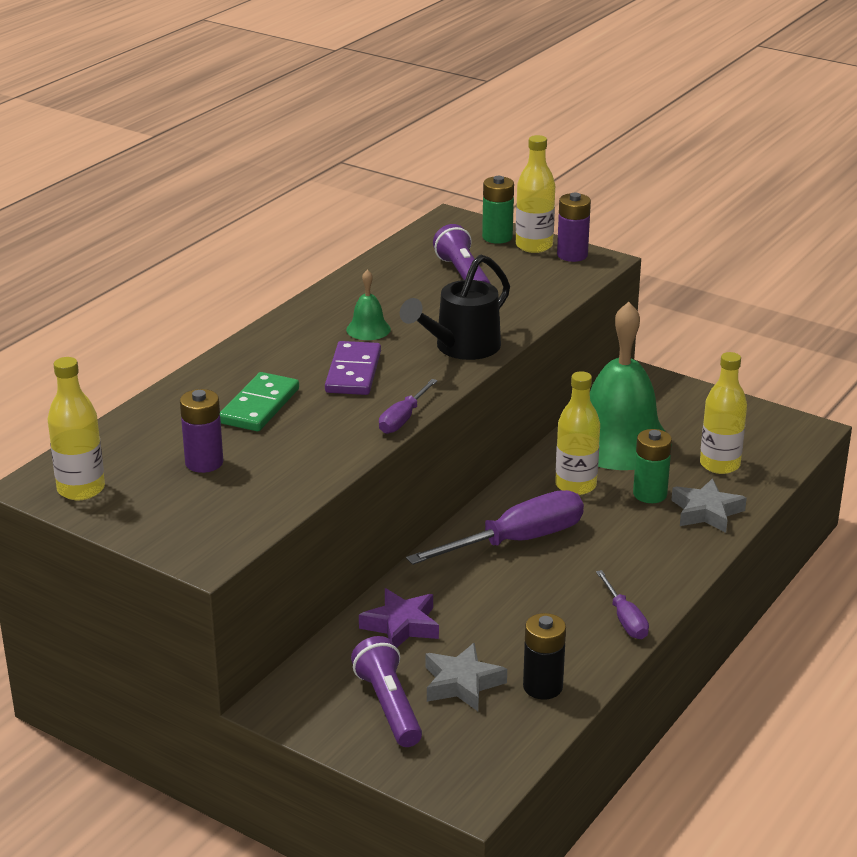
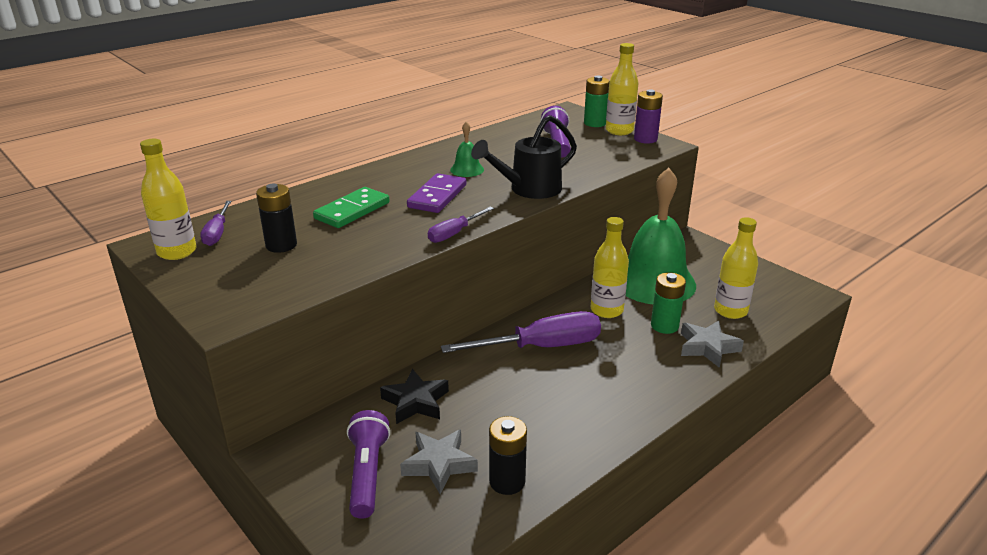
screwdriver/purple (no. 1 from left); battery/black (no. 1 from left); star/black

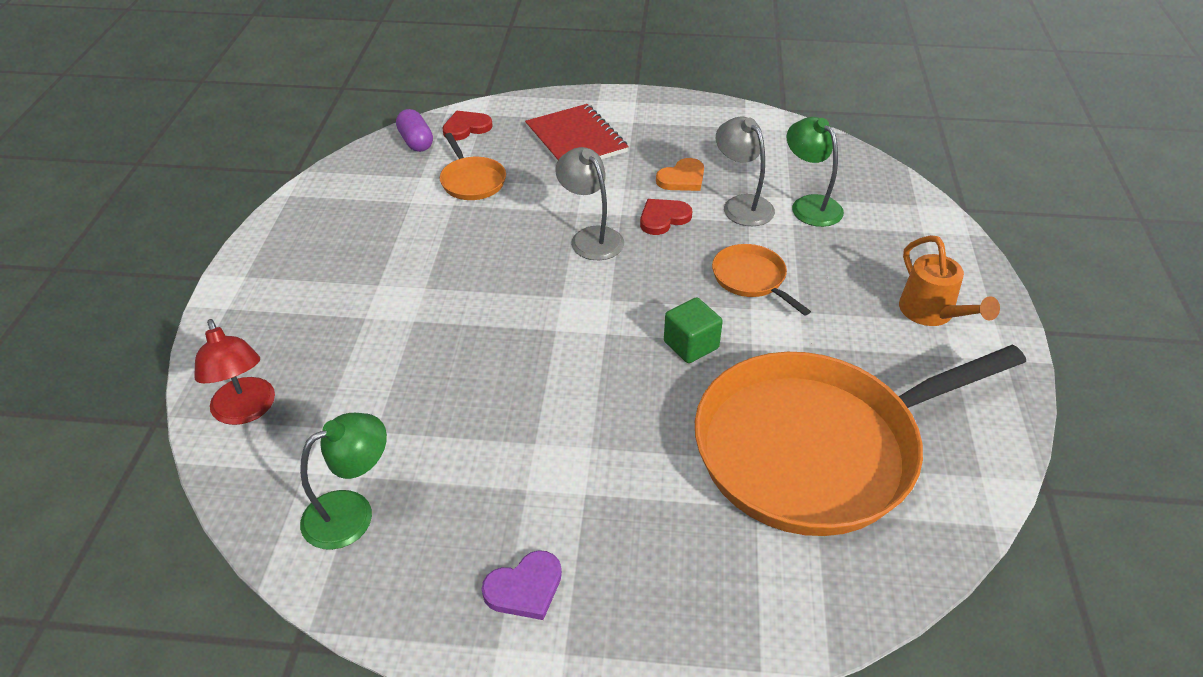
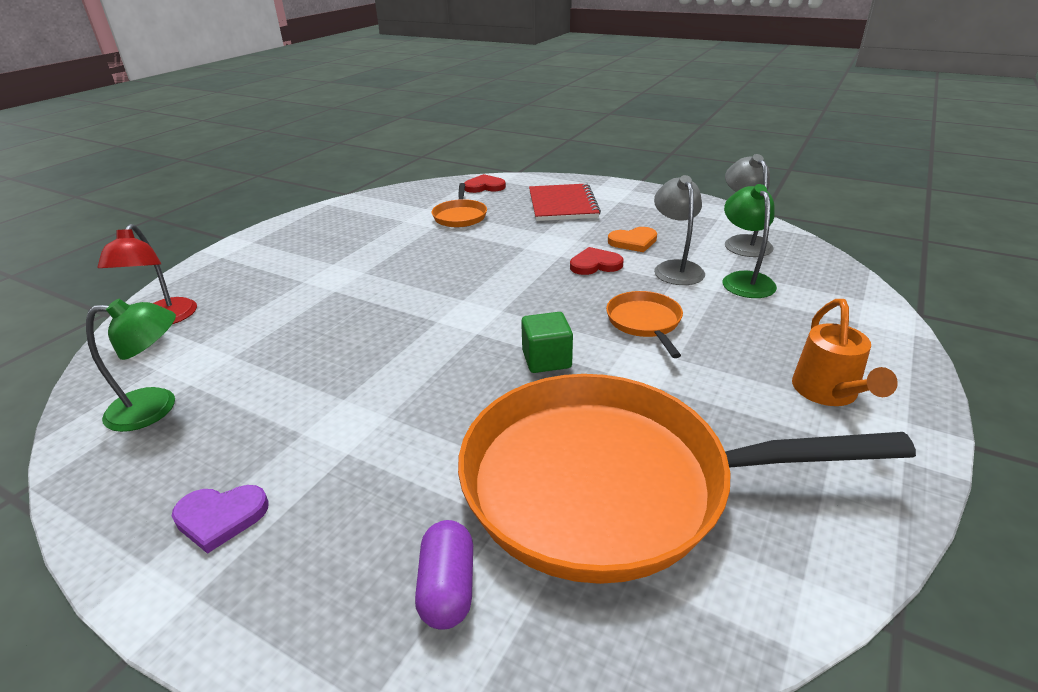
capsule/purple; lamp/grey (no. 2 from left)

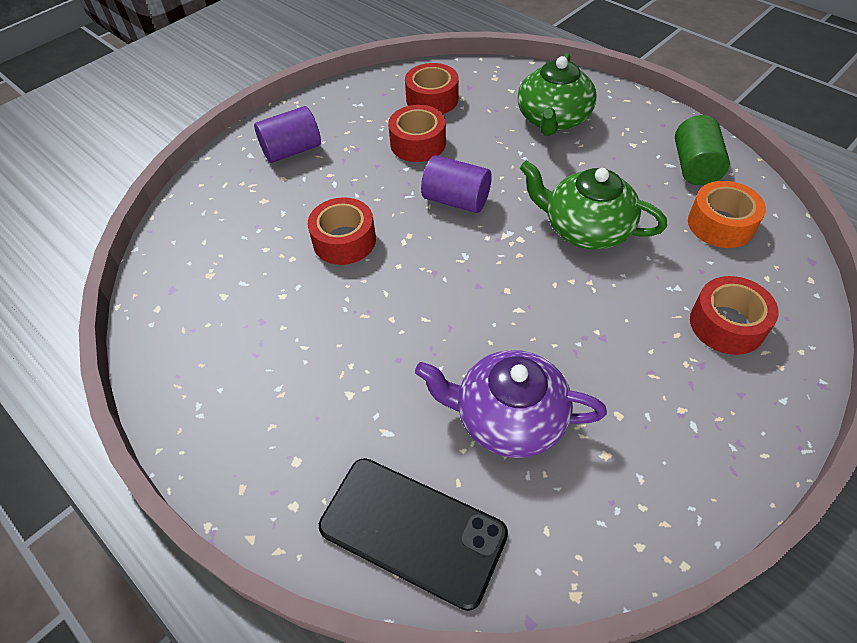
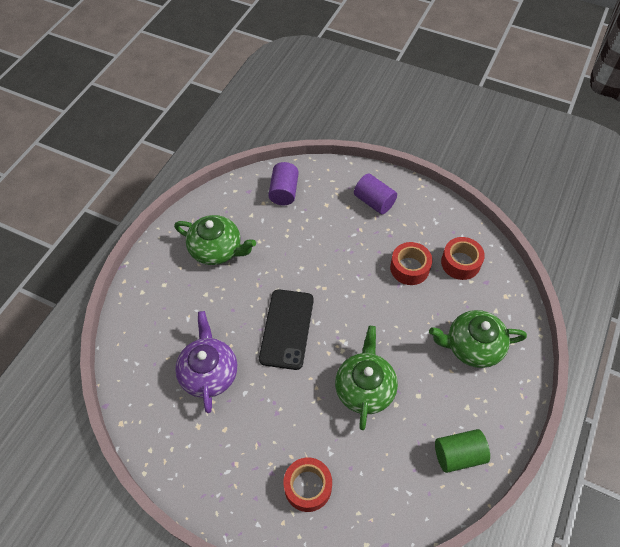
tape/red (no. 1 from left in the first image); tape/orange; teapot/green (no. 1 from left); phone/black; cylinder/purple (no. 1 from left)

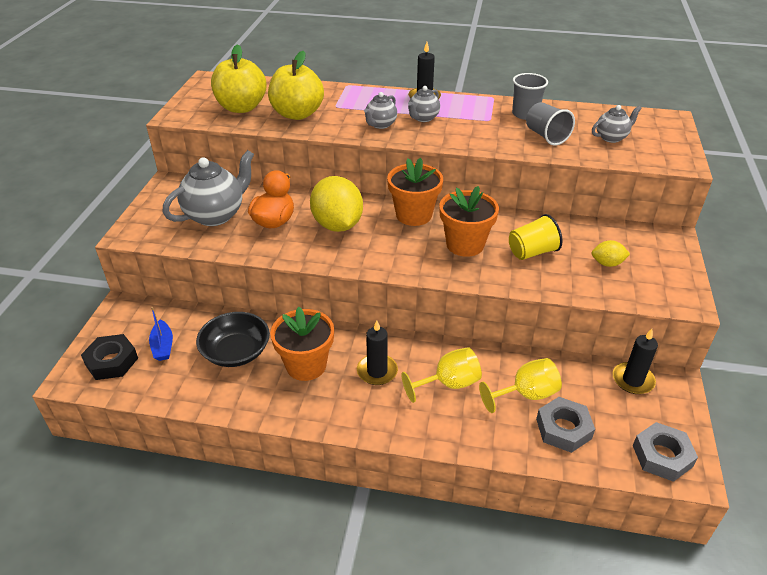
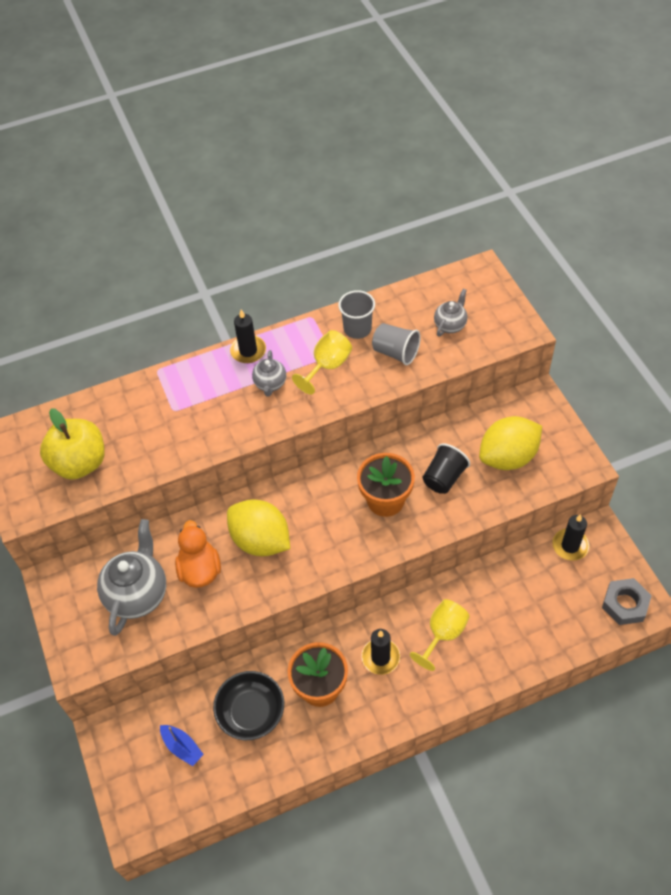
nut/black; apple/yellow (no. 2 from left in the first image); teapot/grey (no. 2 from left in the first image); flower pot/orange (no. 2 from left in the first image); nut/grey (no. 1 from left in the first image); goblet/yellow (no. 1 from left); cup/black; lemon/yellow (no. 2 from left)

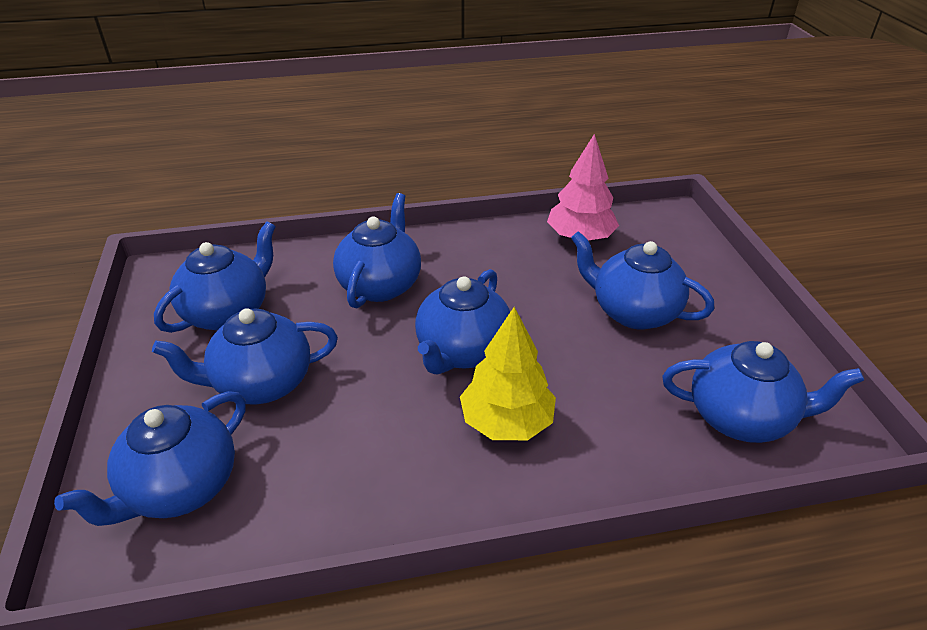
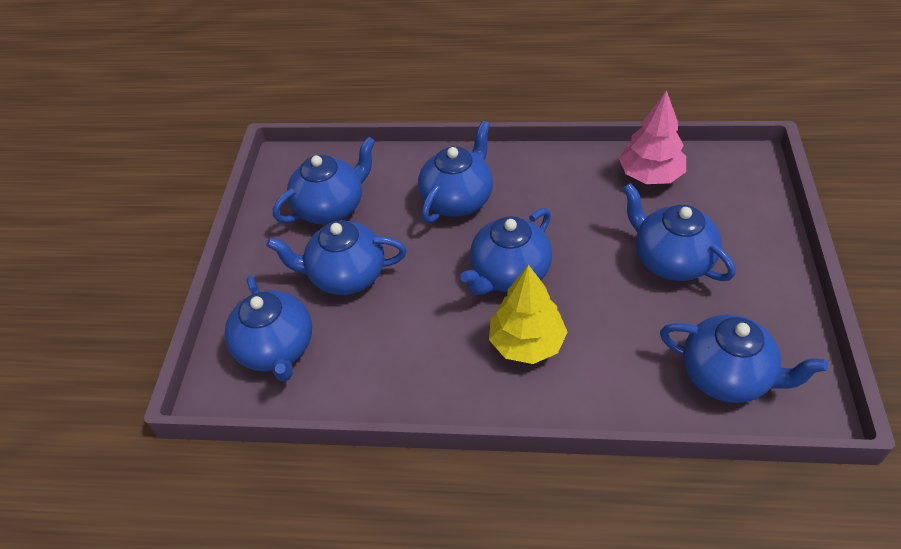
teapot/blue (no. 1 from left)

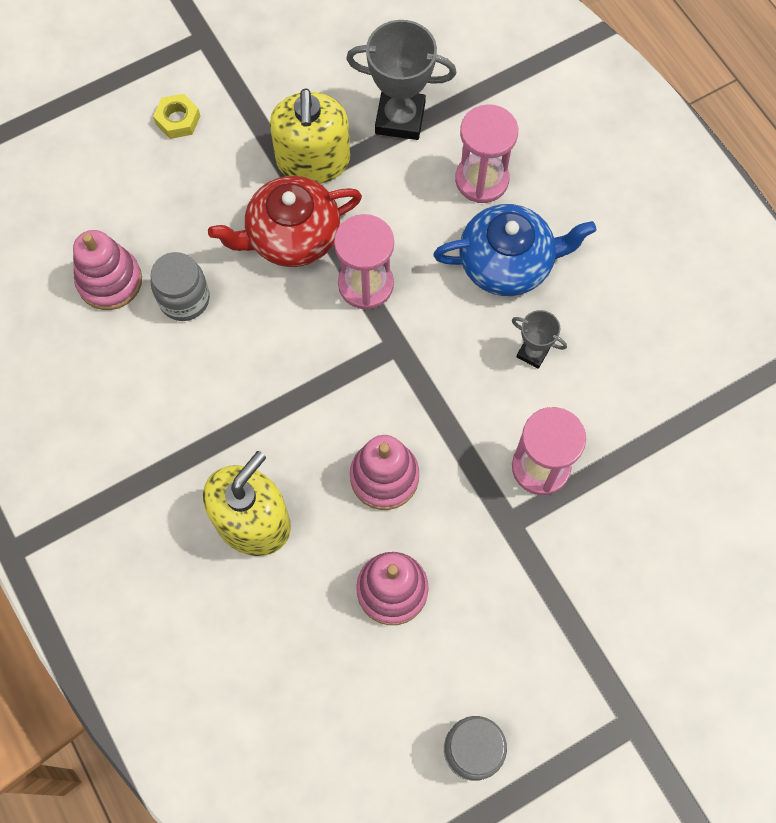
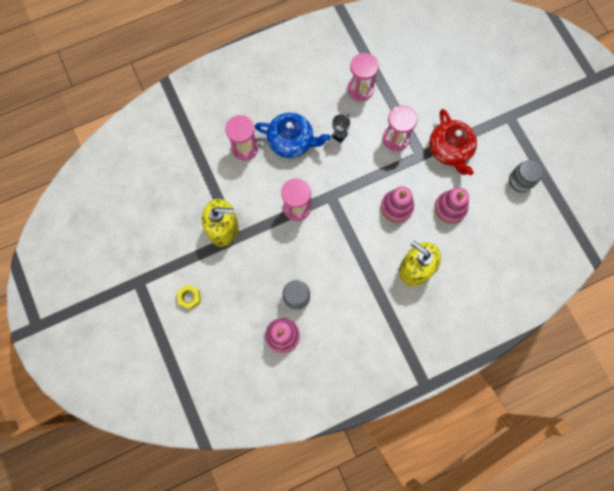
trophy/grey (no. 1 from left in the first image); hourglass/pink (no. 3 from left); teapot/red; teapot/blue

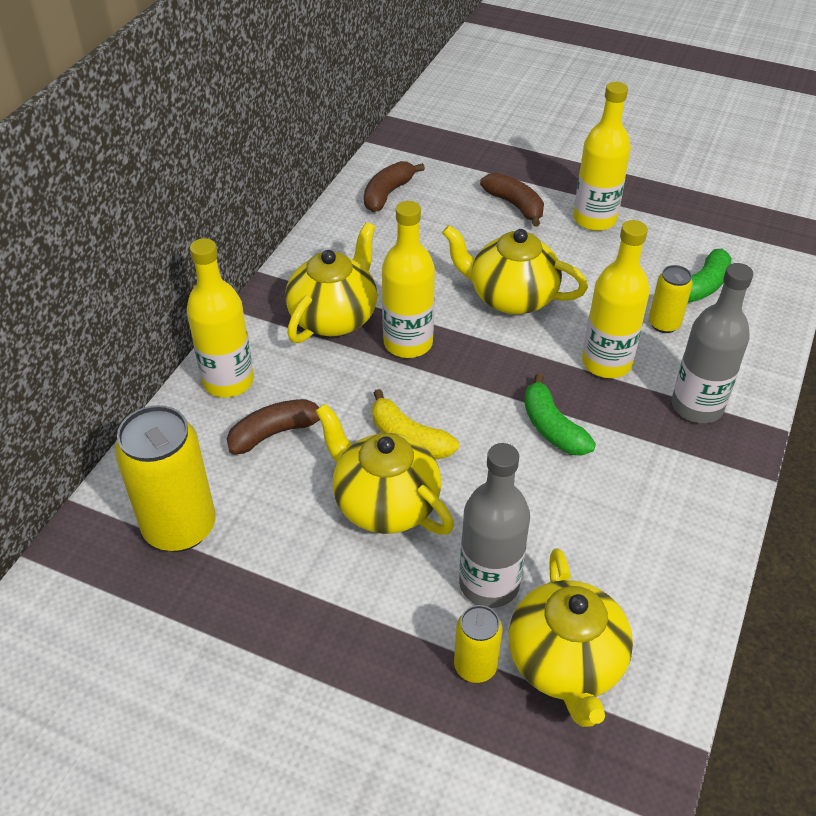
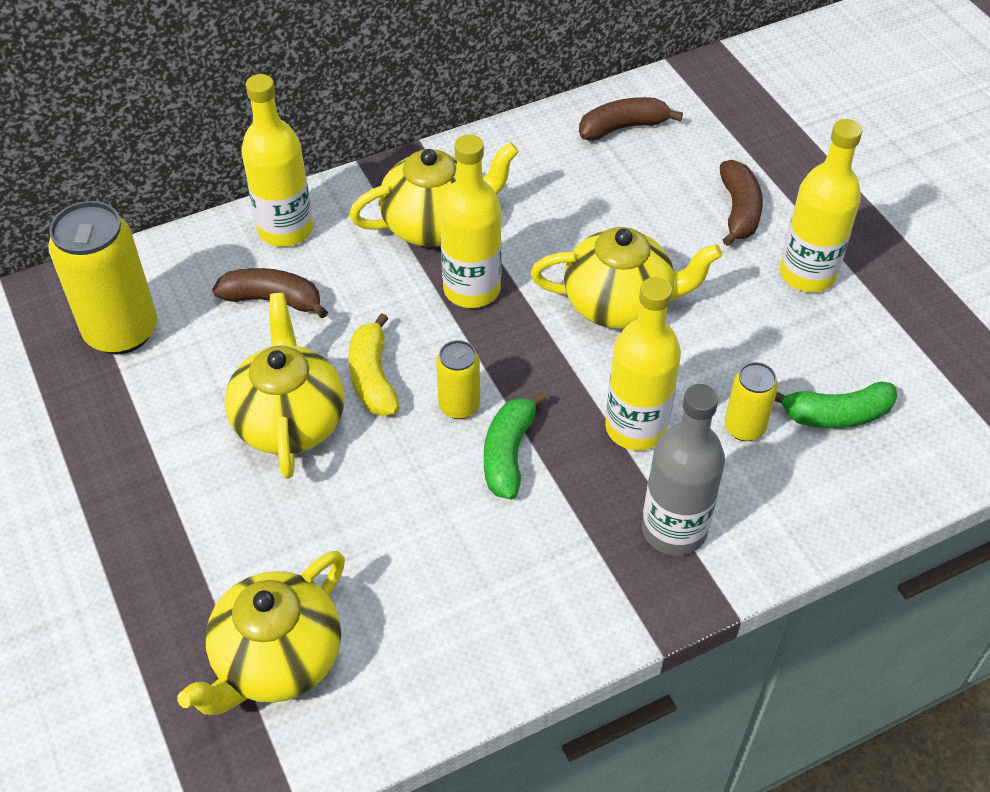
bottle/grey (no. 1 from left in the first image); can/yellow (no. 2 from left); teapot/yellow (no. 4 from left)

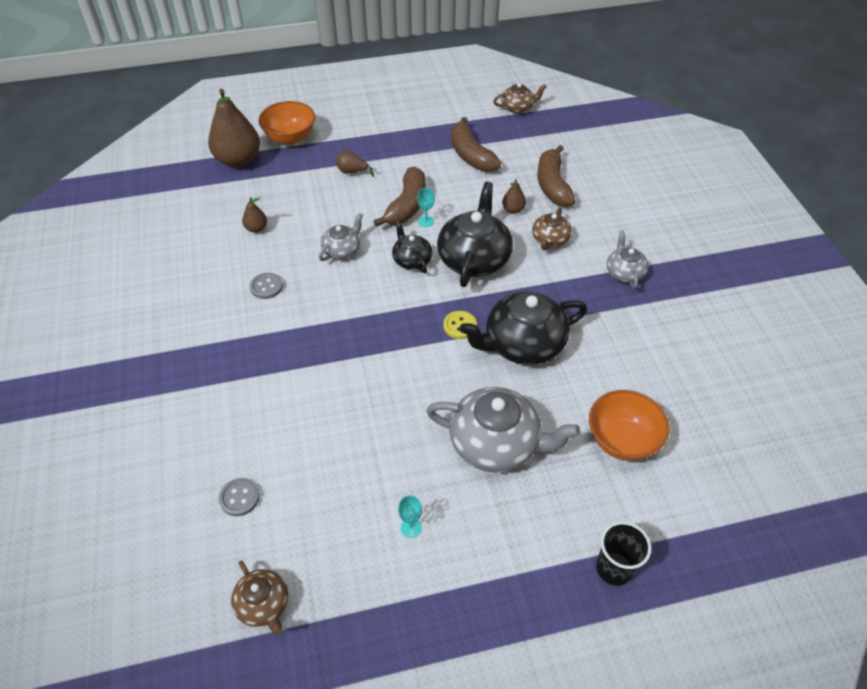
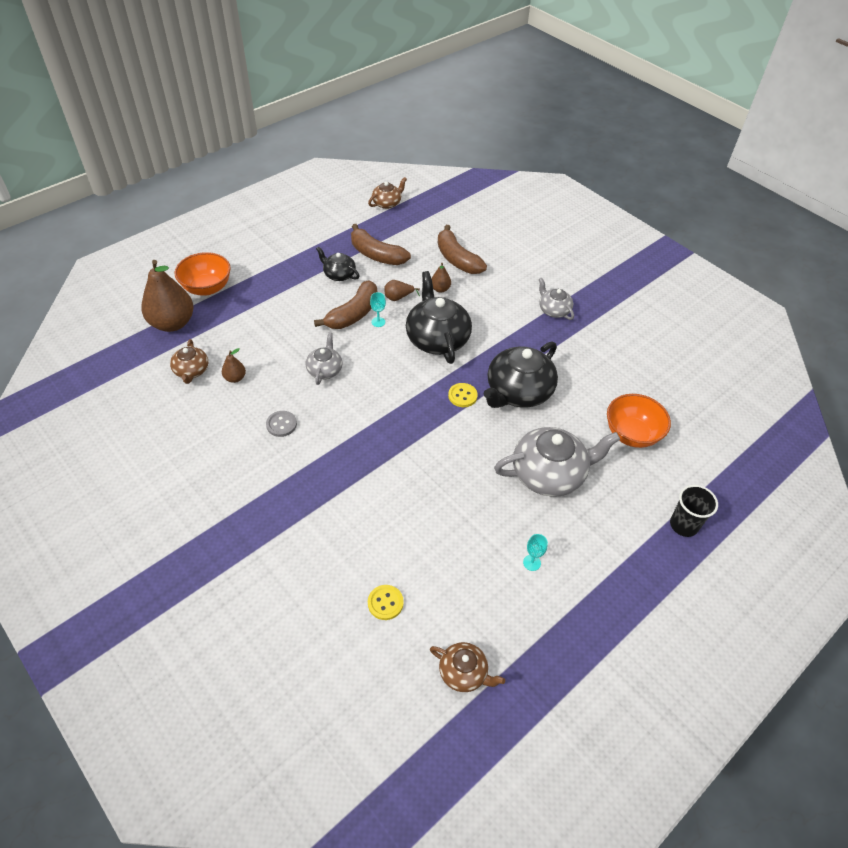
pear/brown (no. 3 from left); teapot/black (no. 1 from left); teapot/brown (no. 1 from left); button/yellow (no. 1 from left); banana/brown (no. 1 from left)

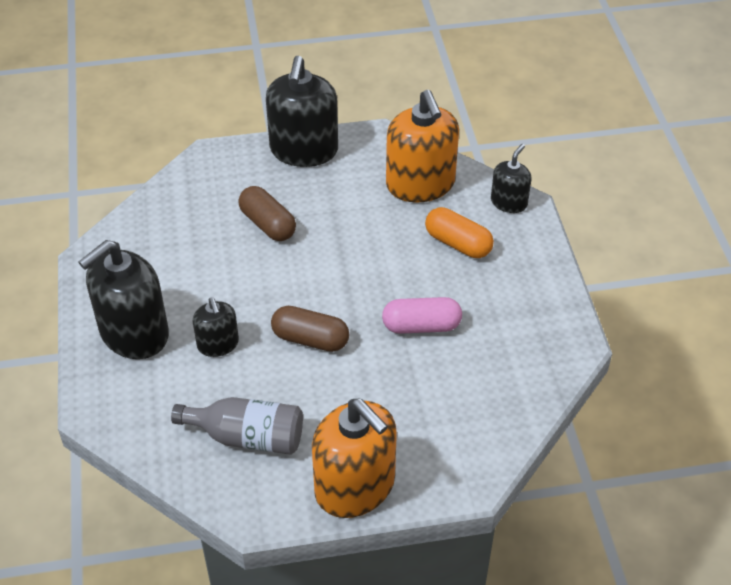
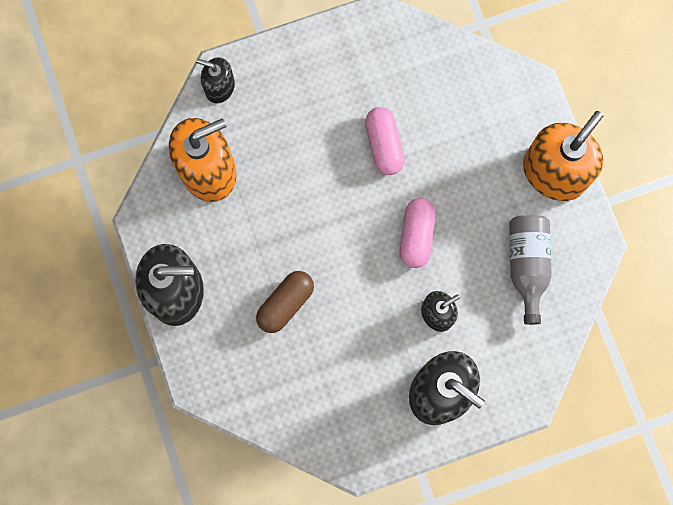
capsule/orange; capsule/pink (no. 2 from left)

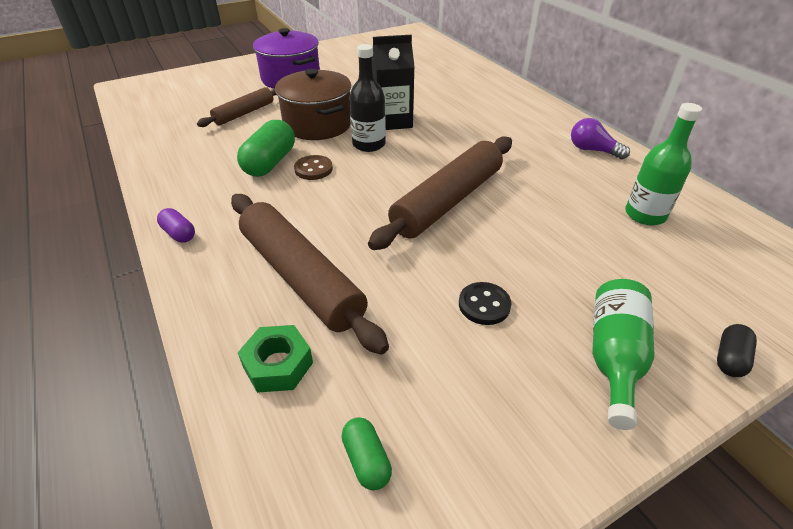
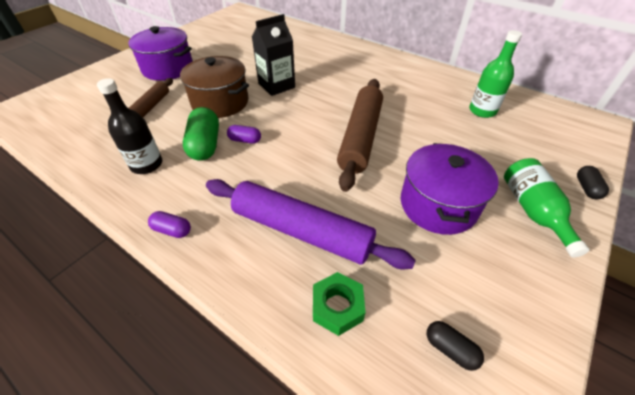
light bulb/purple; bottle/black; capsule/purple (no. 2 from left); pot/purple (no. 2 from left); rolling pin/purple; capsule/black (no. 1 from left)

